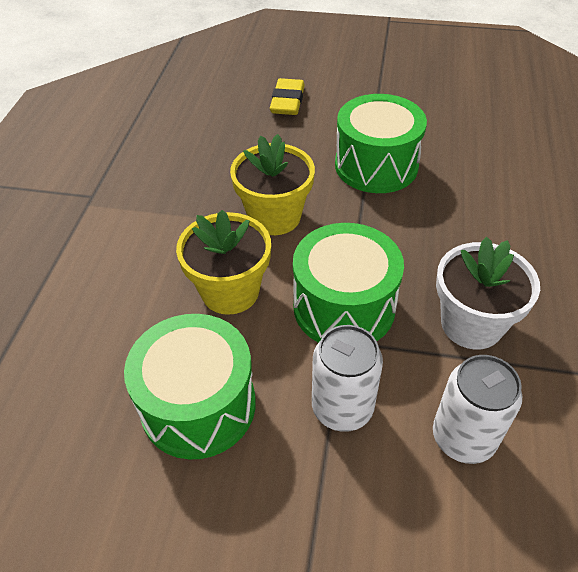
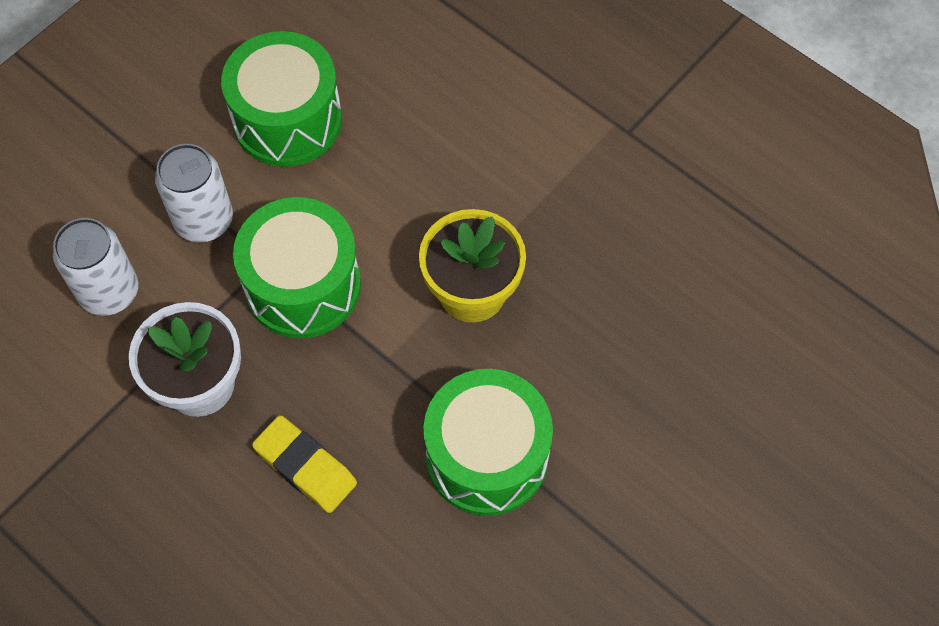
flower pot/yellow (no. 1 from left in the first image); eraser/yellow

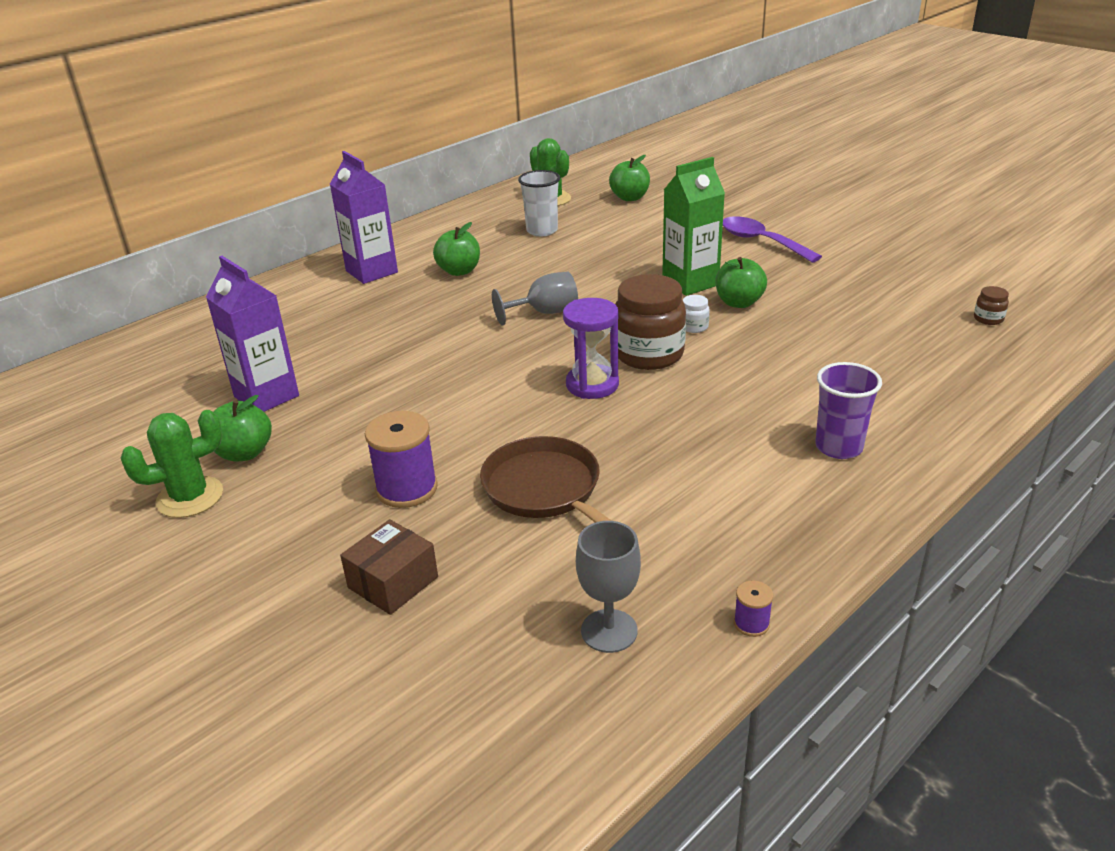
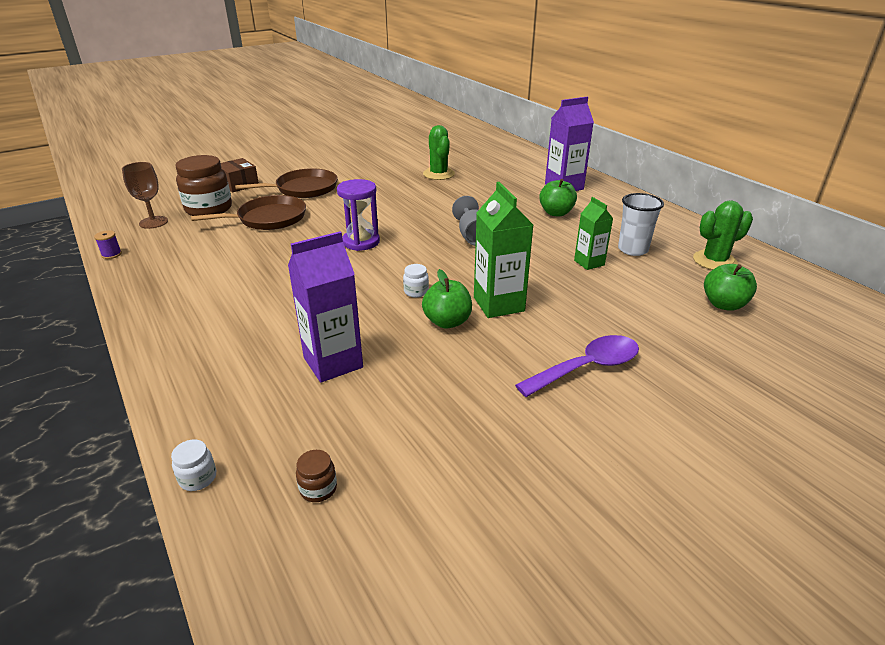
apple/green (no. 1 from left in the first image); cup/purple; jar/white (no. 1 from left); carton/green (no. 2 from left); cactus/green (no. 1 from left); carton/purple (no. 1 from left); jar/brown (no. 1 from left); pan/brown (no. 2 from left); goblet/brown

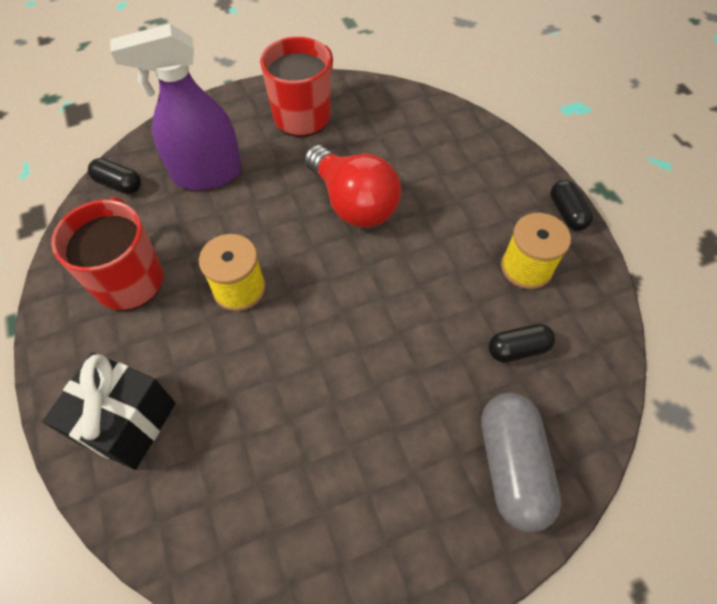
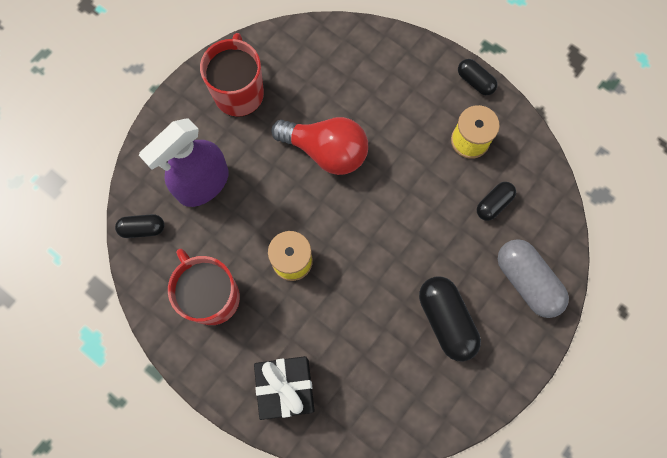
capsule/black (no. 2 from left)

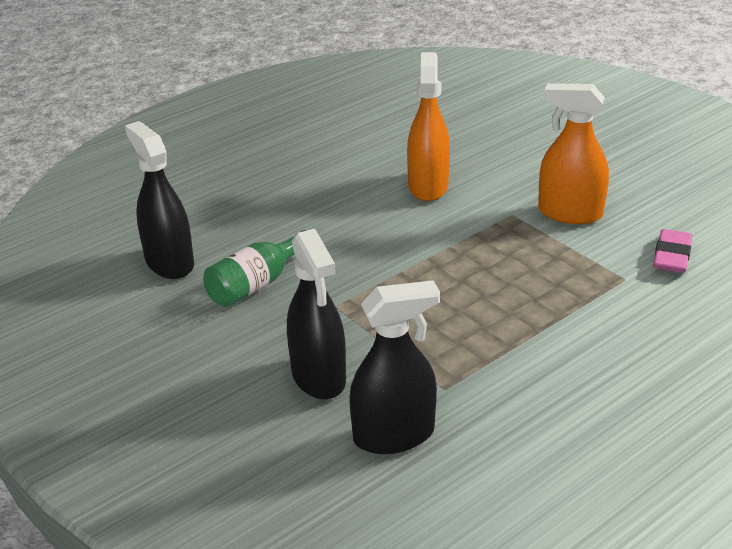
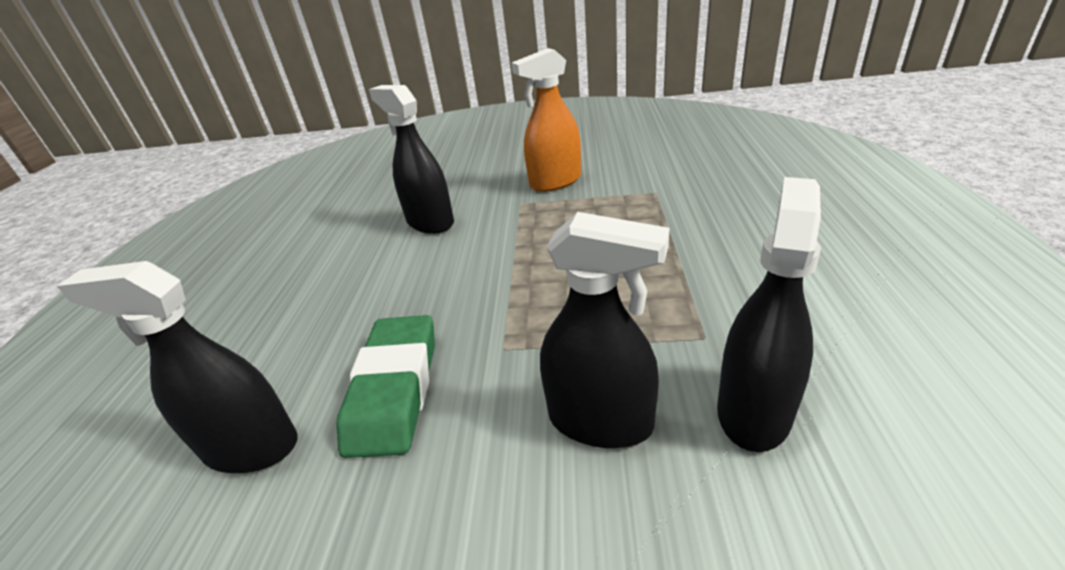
eraser/pink; eraser/green; spray bottle/black (no. 2 from left)

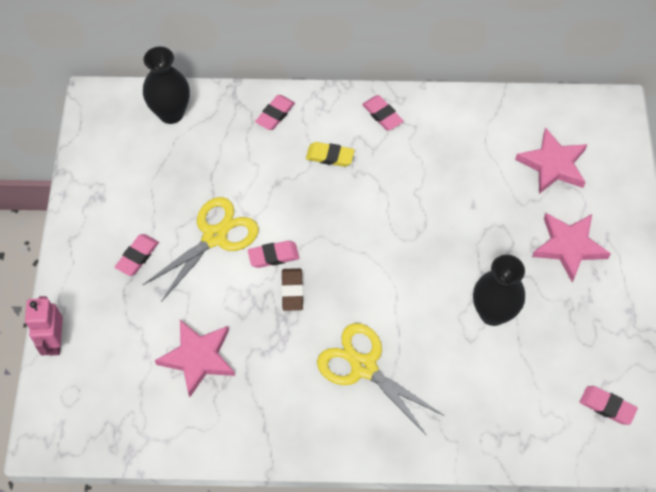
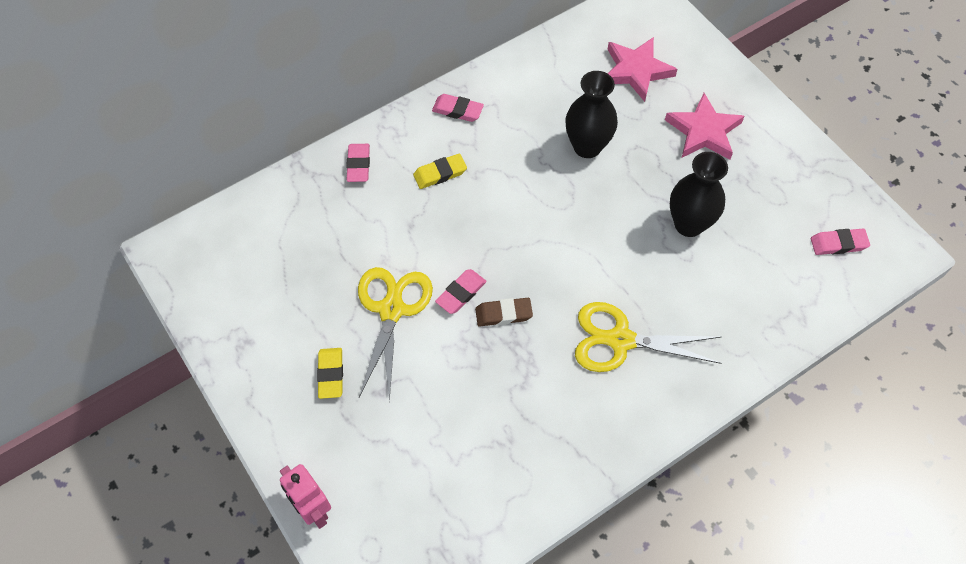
star/pink (no. 1 from left in the first image); vase/black (no. 1 from left); eraser/yellow (no. 1 from left); eraser/brown

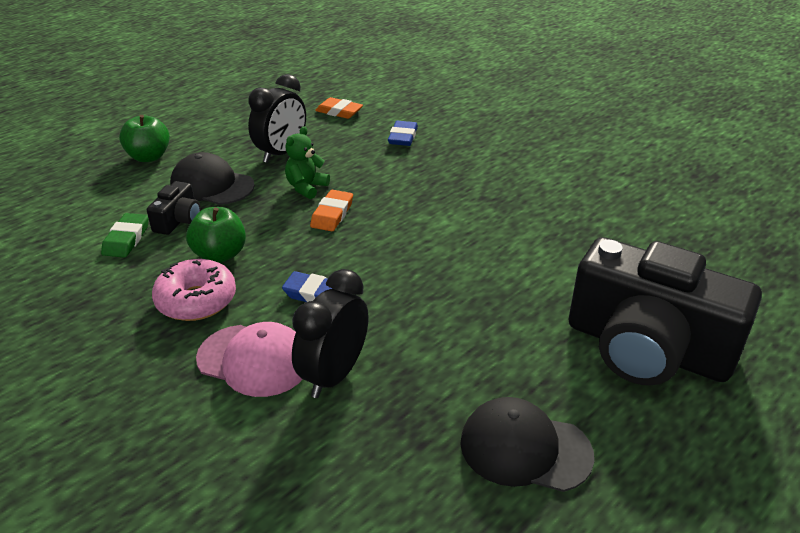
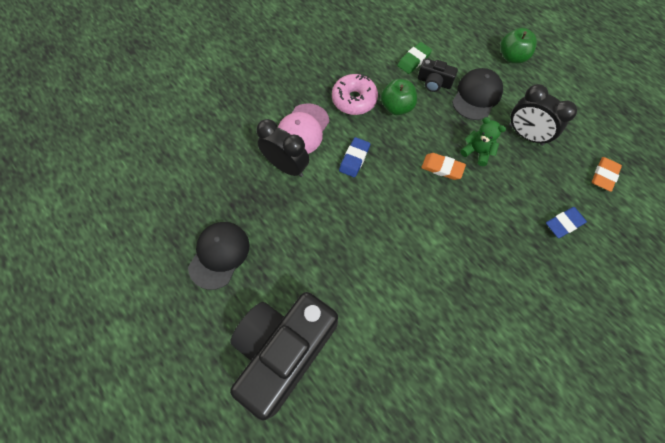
eraser/green; eraser/blue (no. 2 from left)

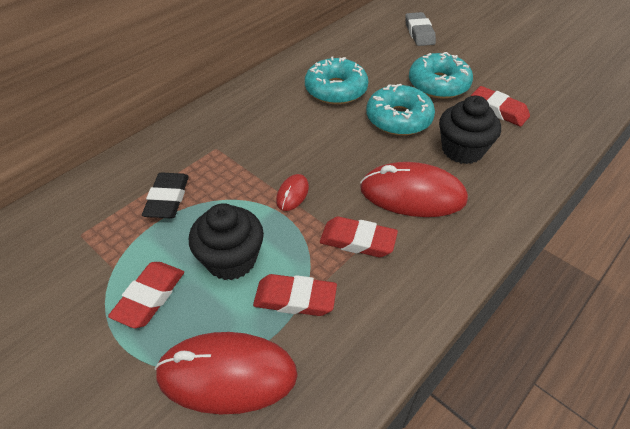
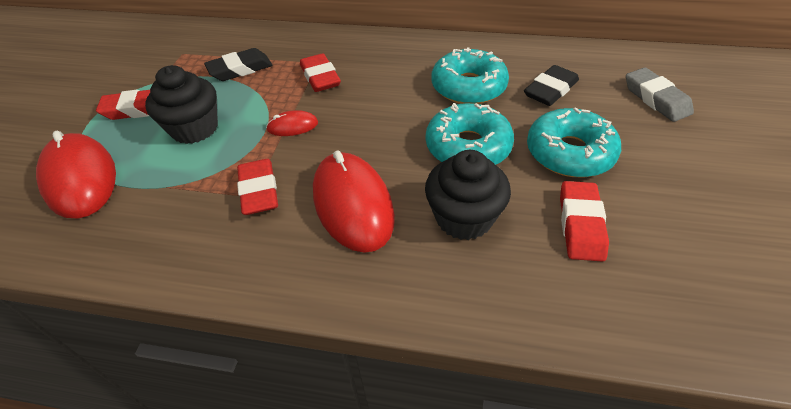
eraser/black (no. 2 from left); eraser/red (no. 3 from left); eraser/grey

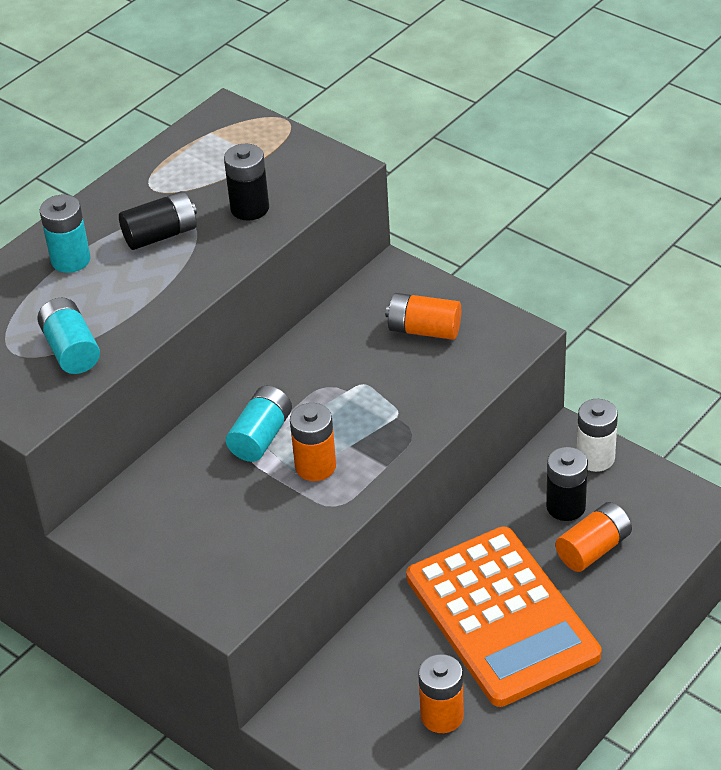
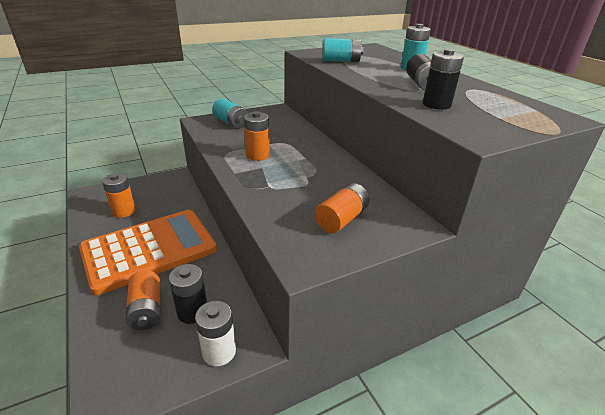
battery/turquoise (no. 1 from left); calculator/orange

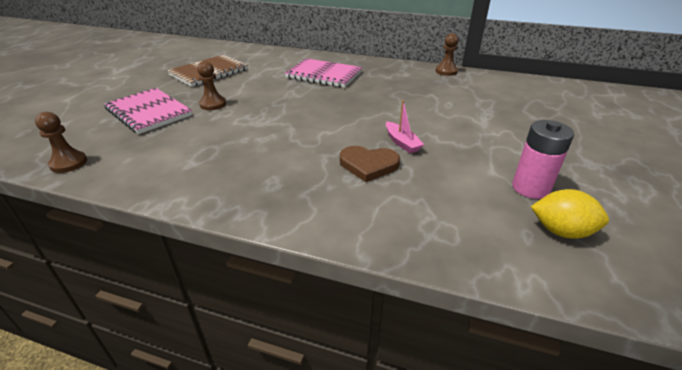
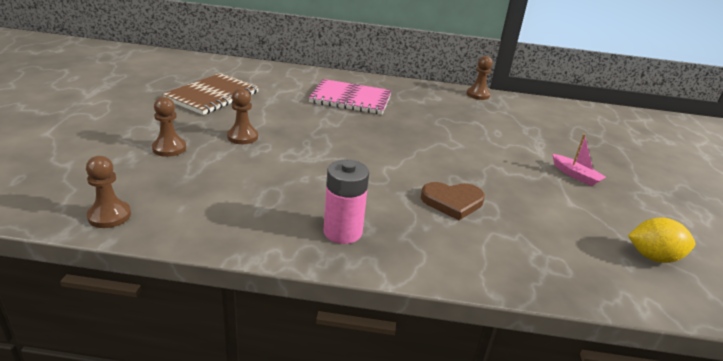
boat/pink; battery/pink; pawn/brown (no. 2 from left)

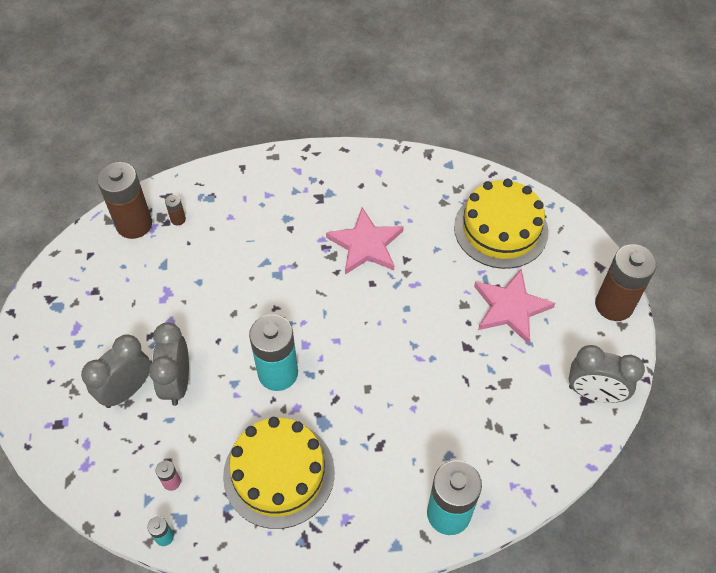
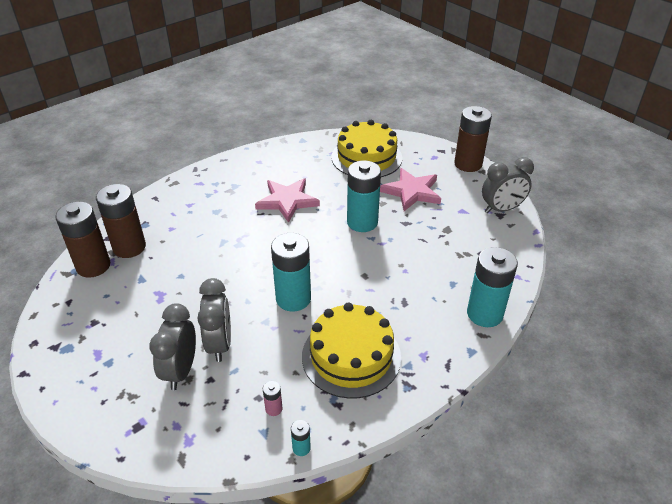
battery/turquoise (no. 3 from left); clock/grey (no. 2 from left); battery/brown (no. 2 from left)

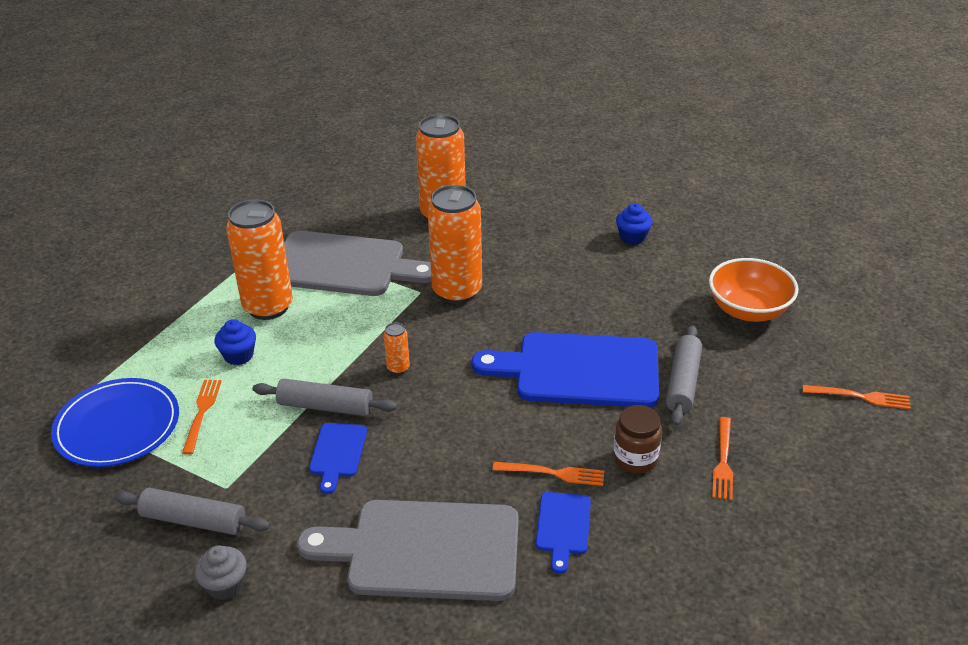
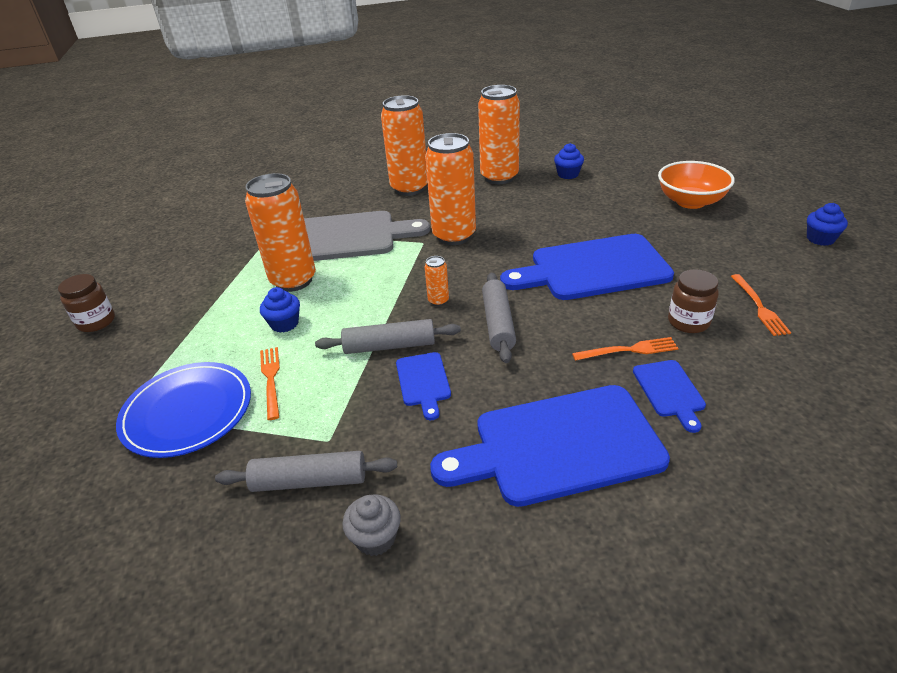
jar/brown (no. 1 from left); can/orange (no. 5 from left); rolling pin/grey (no. 3 from left); cupcake/blue (no. 3 from left); cutting board/blue (no. 2 from left)

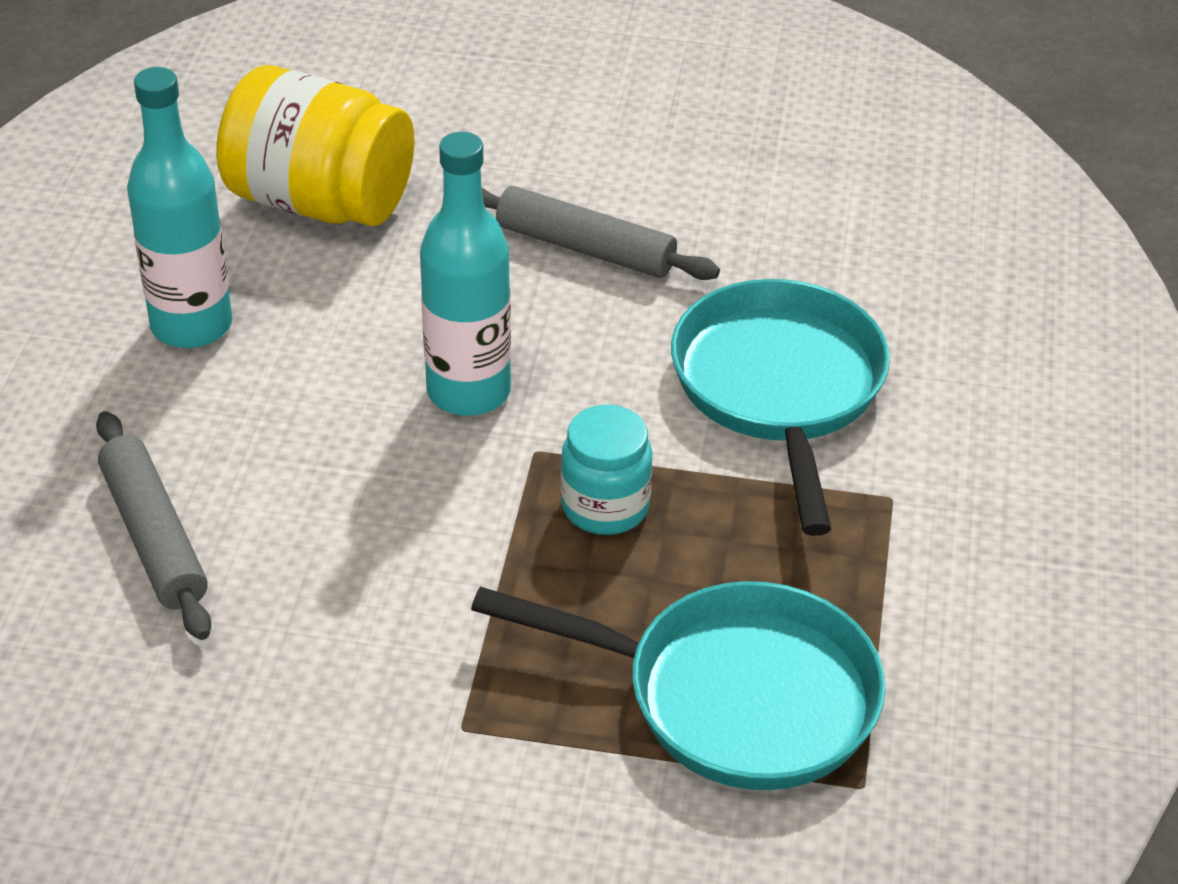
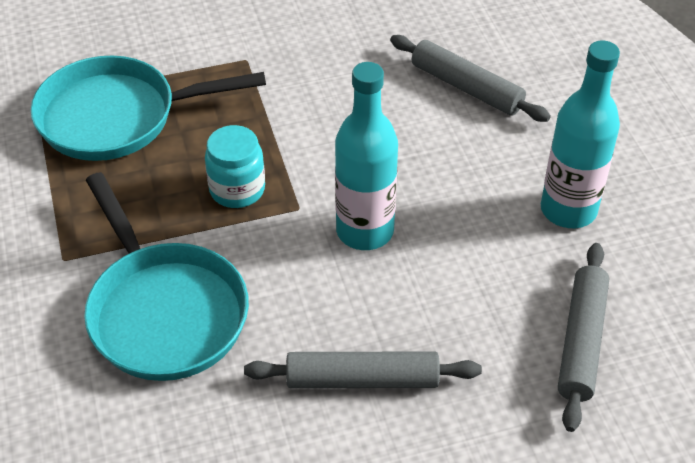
rolling pin/grey (no. 3 from left)

